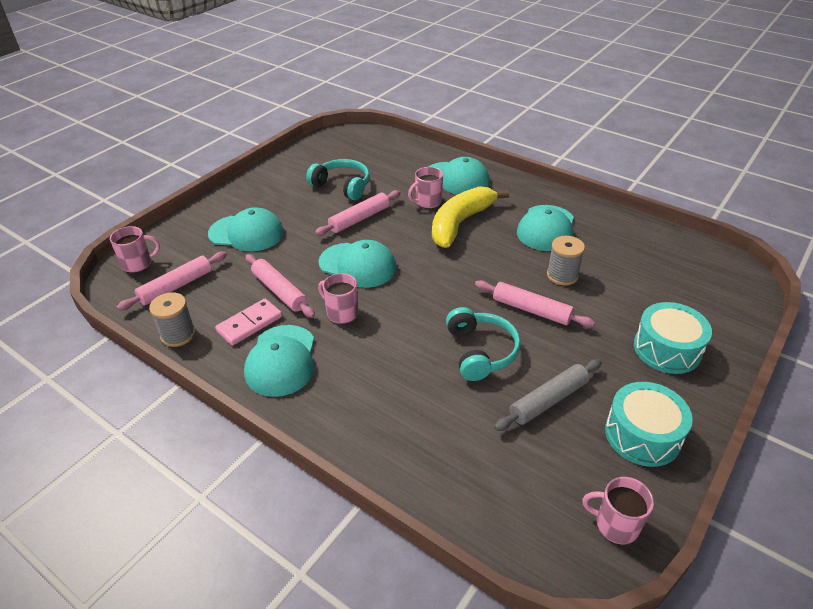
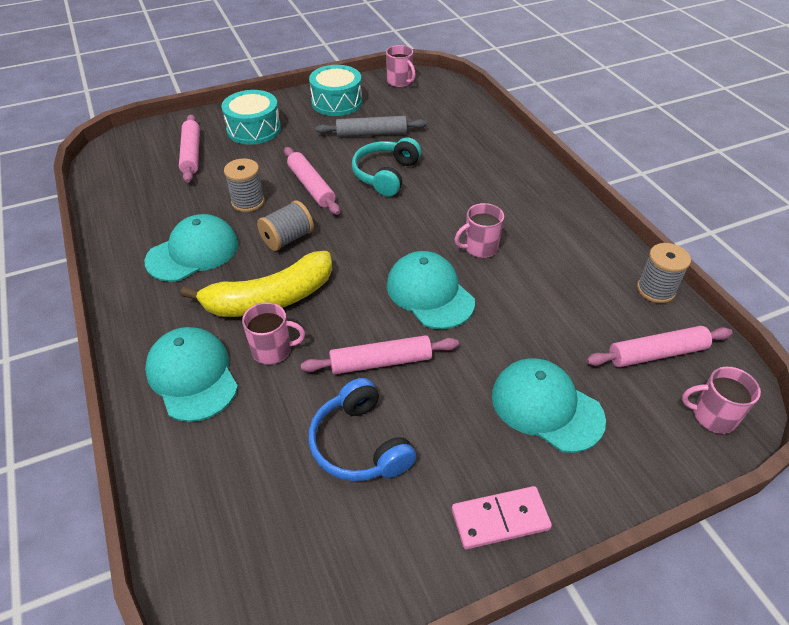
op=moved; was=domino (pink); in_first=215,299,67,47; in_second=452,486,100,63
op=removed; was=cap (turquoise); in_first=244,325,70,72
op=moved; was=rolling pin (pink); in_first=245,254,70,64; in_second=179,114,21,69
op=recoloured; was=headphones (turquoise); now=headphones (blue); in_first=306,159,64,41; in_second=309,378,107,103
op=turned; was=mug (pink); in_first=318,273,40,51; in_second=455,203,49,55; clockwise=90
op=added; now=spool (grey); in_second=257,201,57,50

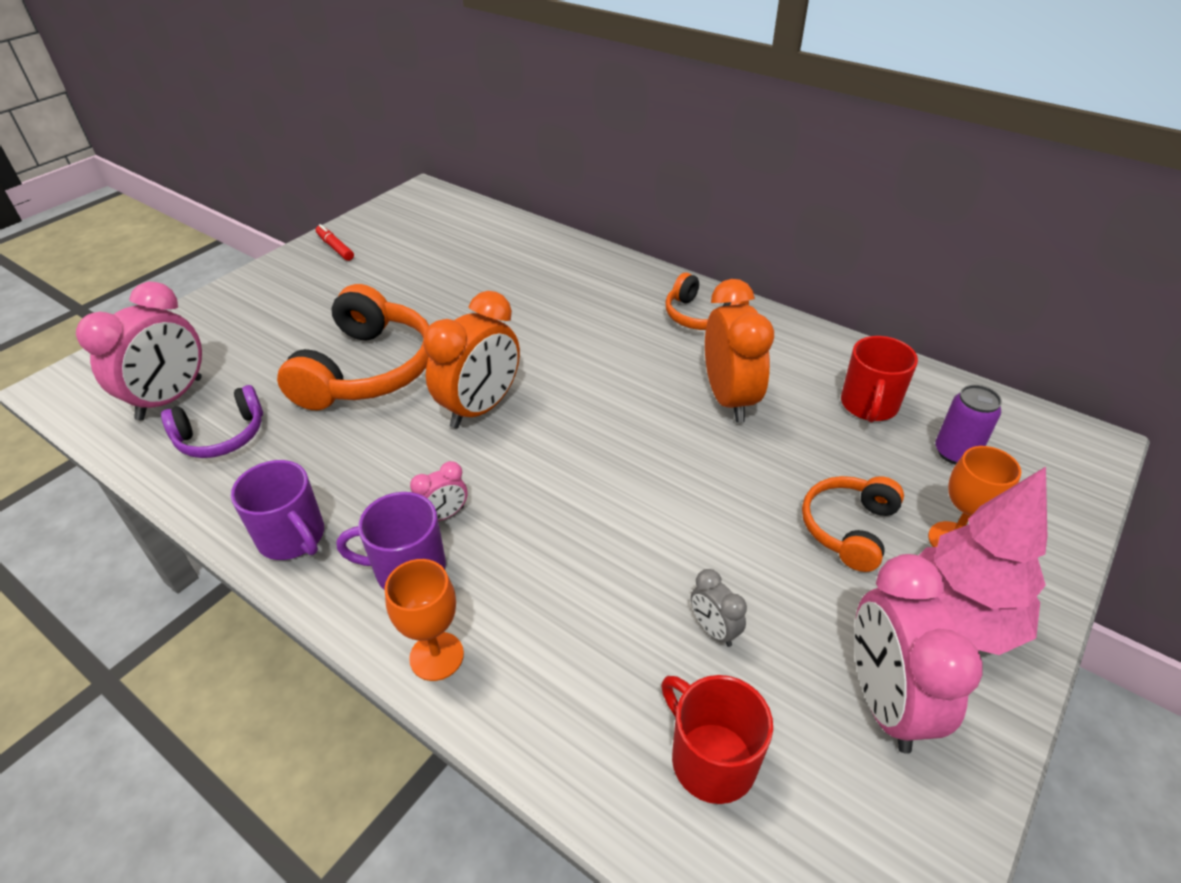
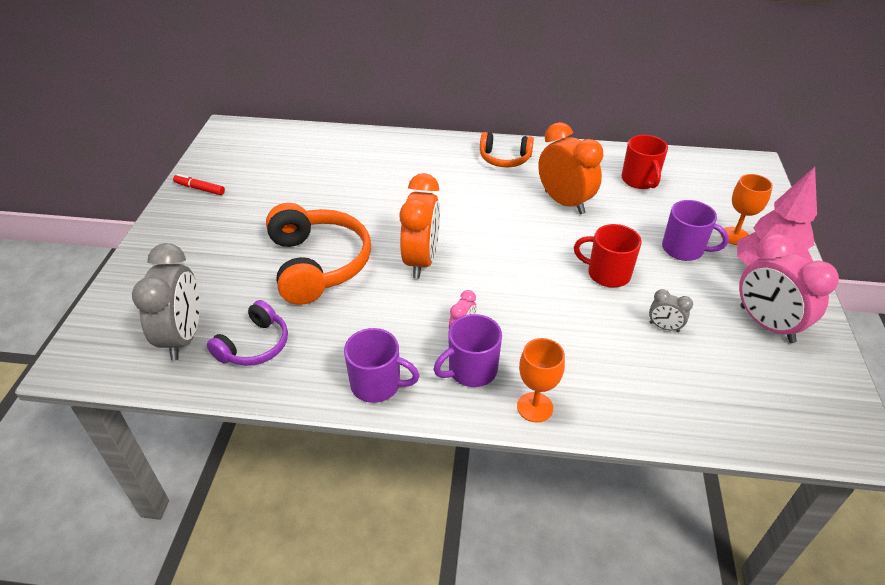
op=recoloured; was=clock (pink); now=clock (grey); in_first=76,282,126,138; in_second=132,243,68,117
op=moved; was=mug (red); in_first=661,675,112,129; in_second=574,224,68,64
op=replaced; was=headphones (orange); now=mug (purple); in_first=802,476,102,96; in_second=662,200,67,61
op=removed; was=can (purple); in_first=935,385,67,80

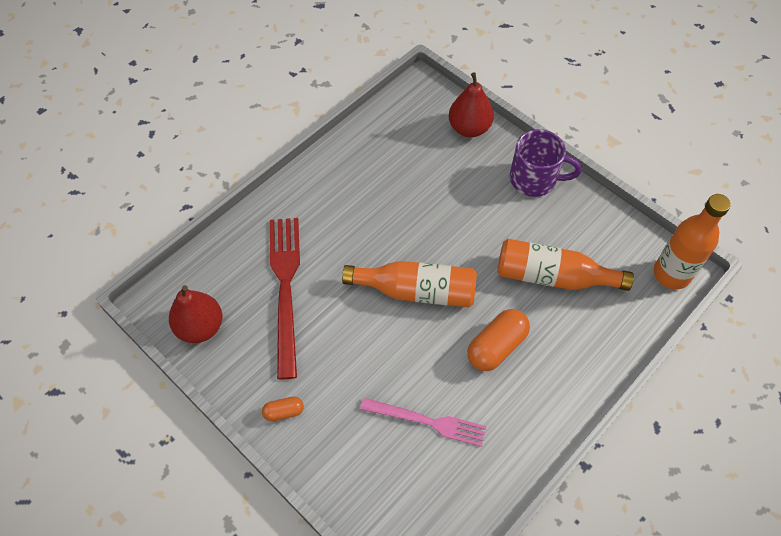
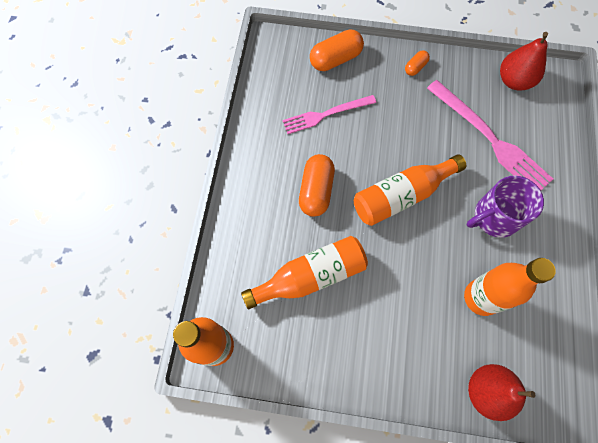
op=recoloured; was=fork (red); now=fork (pink); in_first=270,218,30,161; in_second=427,80,126,110
op=moved; was=mug (purple); in_first=510,129,72,68; in_second=467,175,77,63
op=added; now=capsule (orange); in_second=310,30,54,41
op=added; now=bottle (orange); in_second=464,258,92,58

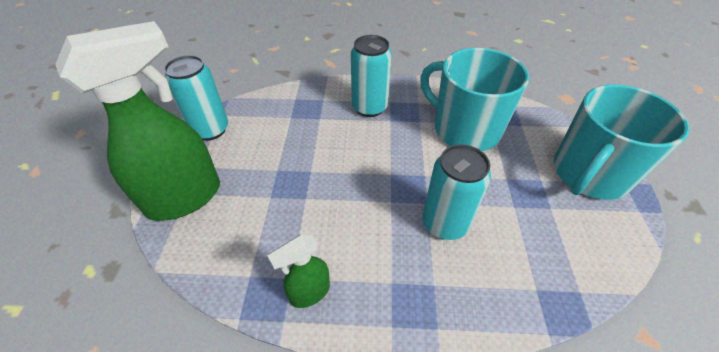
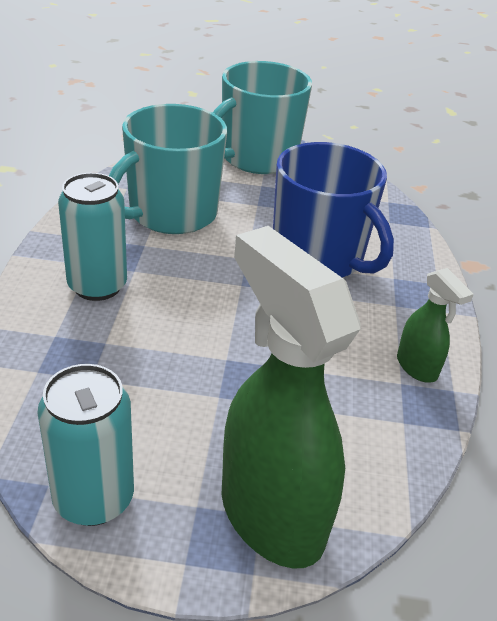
op=replaced; was=can (turquoise); now=mug (blue); in_first=423,144,68,96; in_second=273,142,121,135
op=turned; was=mug (turquoise); in_first=554,85,135,115; in_second=213,61,99,113; clockwise=90

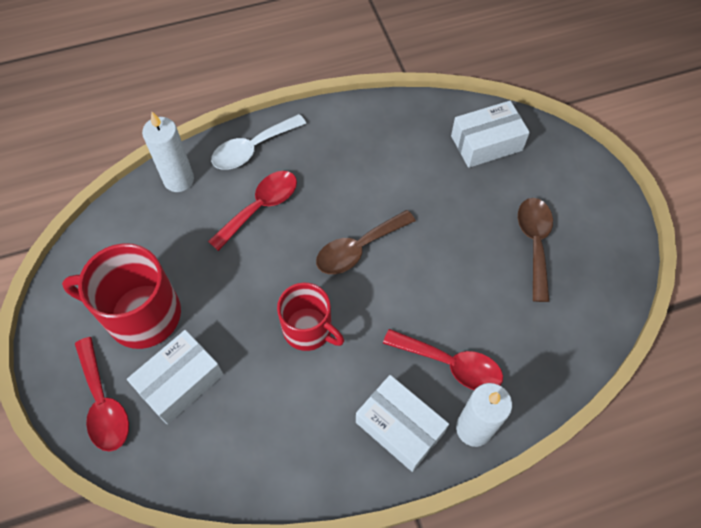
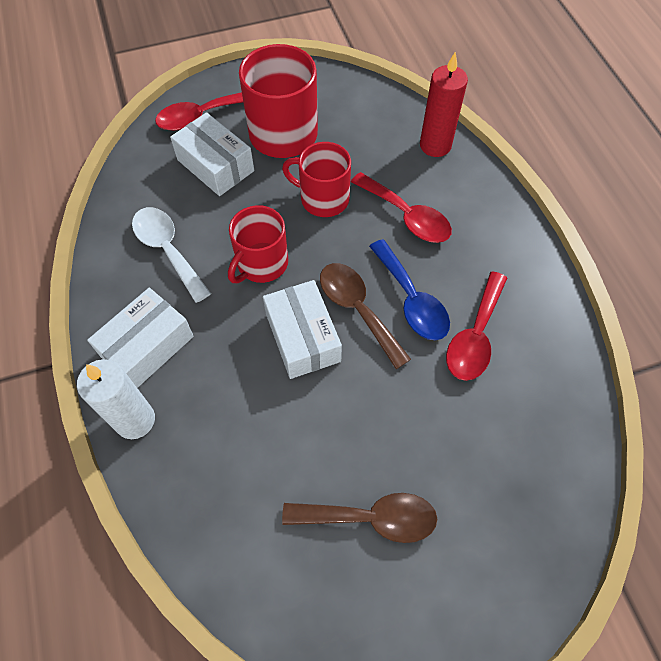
op=recoloured; was=candle (white); now=candle (red); in_first=142,112,52,80; in_second=420,52,48,105
op=moved; was=spoon (white); in_first=211,114,95,56; in_second=132,207,79,96
op=moved; was=spoon (red); in_first=383,329,120,61; in_second=446,271,61,110
op=moved; was=box (white); in_first=451,101,79,67; in_second=263,280,79,99
op=added; now=mug (red); in_second=282,142,69,75
op=added; now=spoon (blue); in_second=369,239,81,101

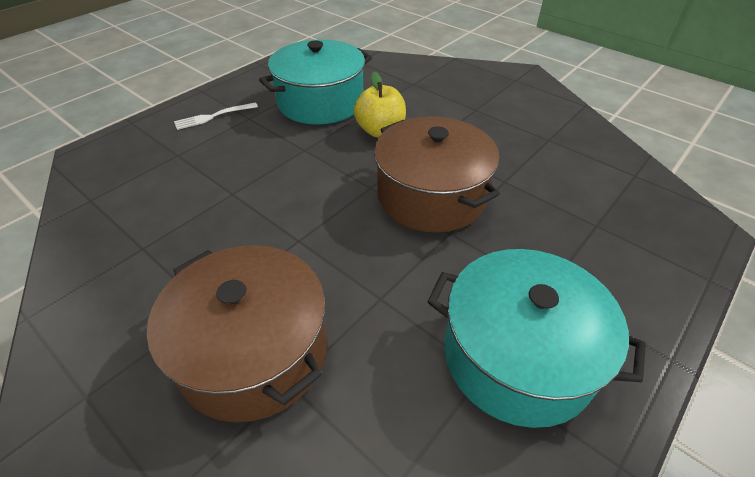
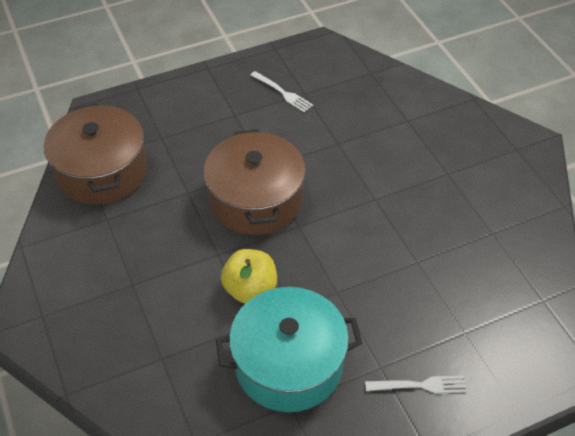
op=moved; was=pot (brown); in_first=147,245,180,177; in_second=44,103,103,102
op=replaced; was=pot (turquoise); now=fork (white); in_first=427,249,219,179; in_second=250,71,63,42

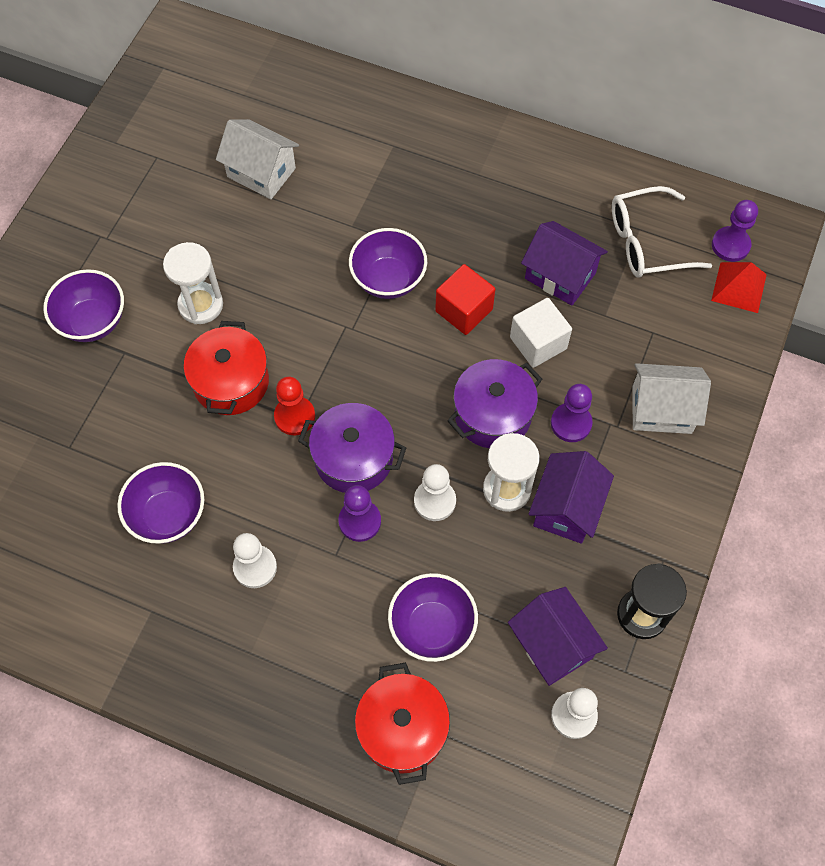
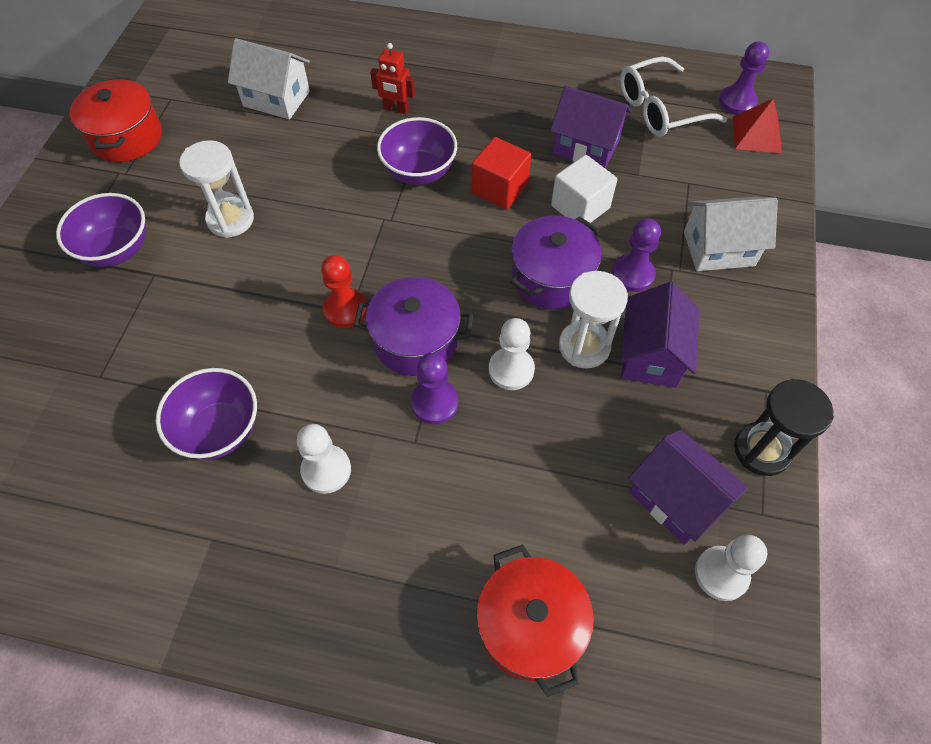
op=moved; was=pot (red); in_first=183,321,86,94; in_second=70,77,92,85
op=removed; was=bowl (purple); in_first=388,573,90,89
op=added; now=robot (red); in_second=370,43,45,71

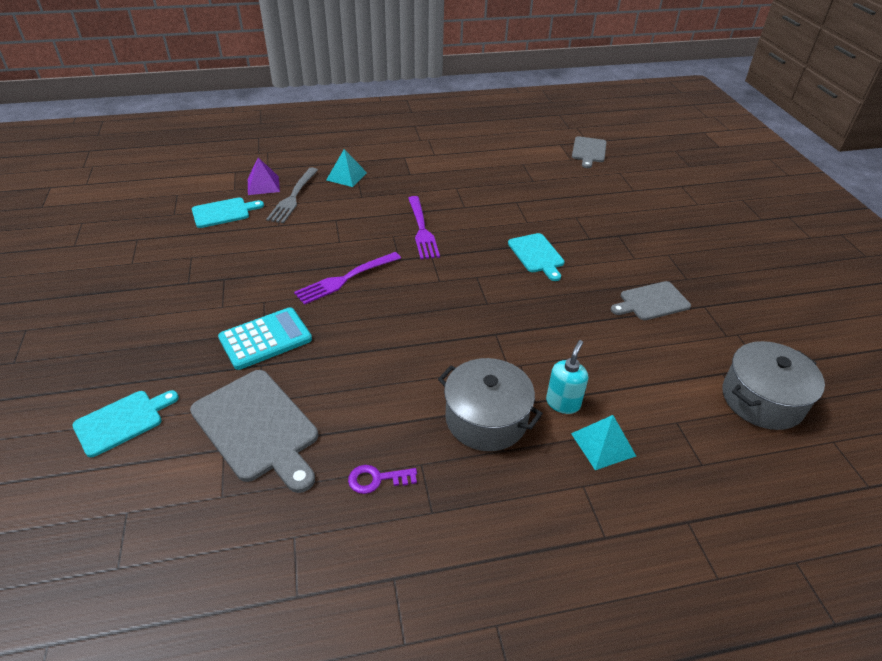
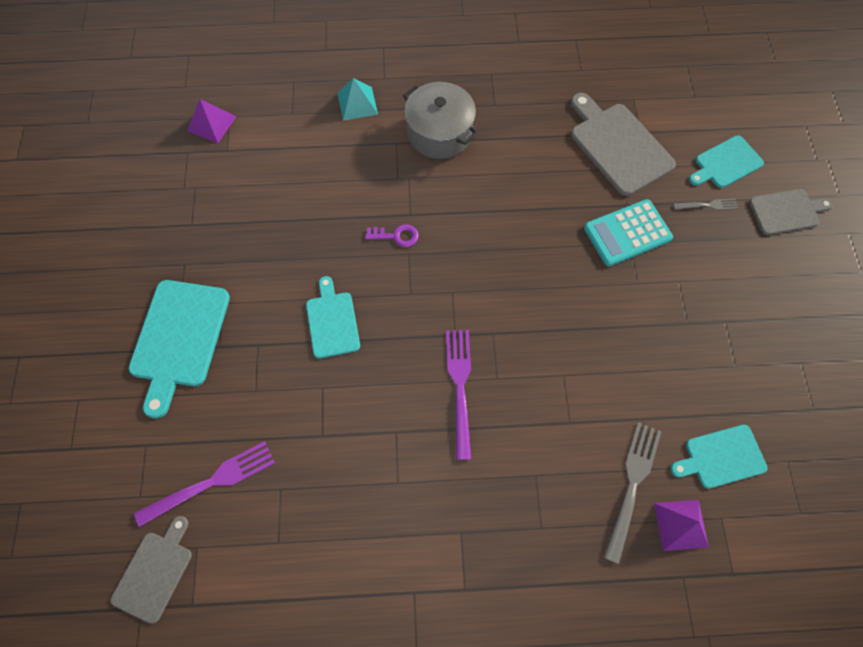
op=moved; was=fork (purple); in_first=294,252,107,53; in_second=134,441,141,86
op=removed; was=pyramid (turquoise); in_first=326,149,41,38
op=moved; was=key (purple); in_first=348,465,69,29; in_second=365,224,54,23
op=removed; was=soap dispenser (turquoise); in_first=546,340,42,74
op=moved; was=cutting board (grey); in_first=611,281,80,39; in_second=749,189,84,46
op=replaced; was=pot (grey); now=pyramid (purple); in_first=723,341,102,89; in_second=187,99,50,44
op=added; now=cutting board (turquoise); in_second=129,280,101,139
op=added; now=fork (grey); in_second=673,199,65,11

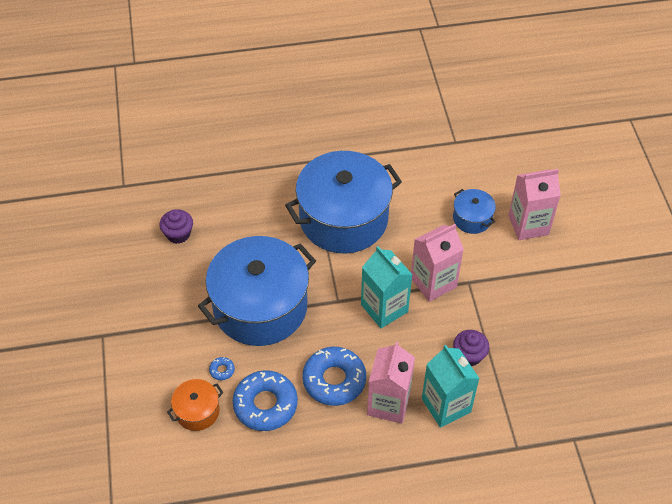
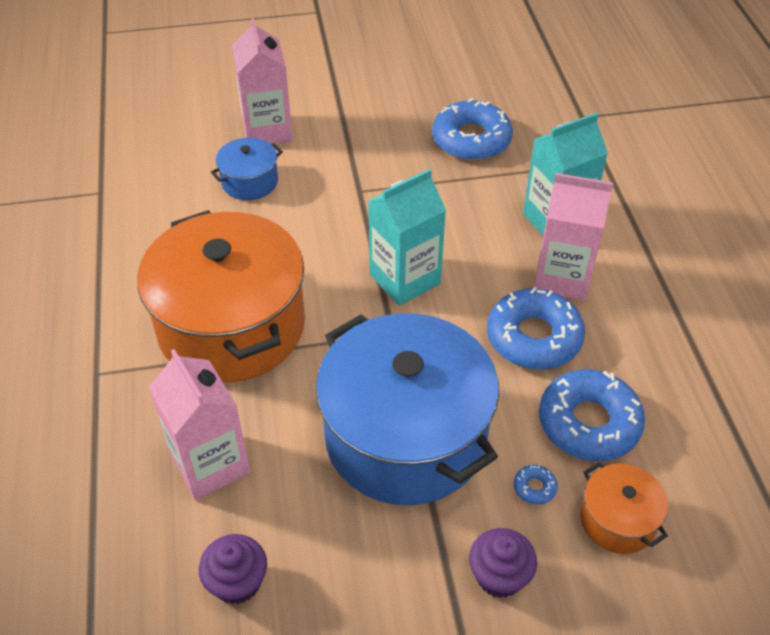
op=recoloured; was=pot (blue); now=pot (orange); in_first=285,151,117,102; in_second=137,210,168,173
op=moved; was=carton (pink); in_first=411,224,53,78; in_second=149,349,101,151
op=moved; was=cupcake (purple); in_first=453,330,36,37; in_second=469,528,68,70
op=added; now=donut (blue); in_second=432,98,81,63

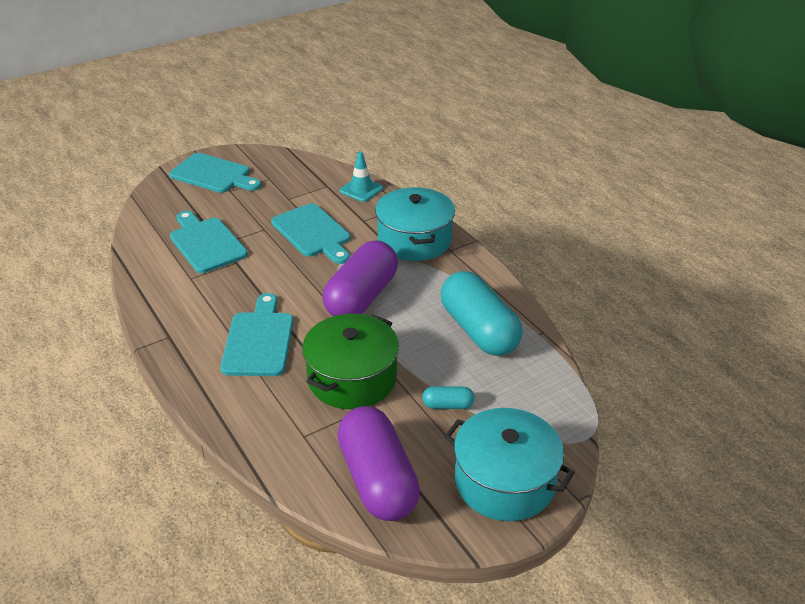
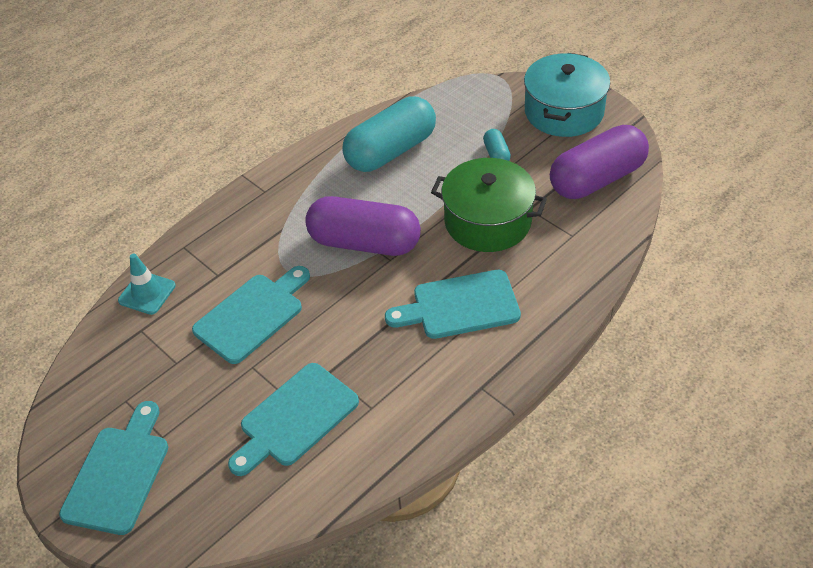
op=removed; was=pot (turquoise); in_first=375,187,80,74

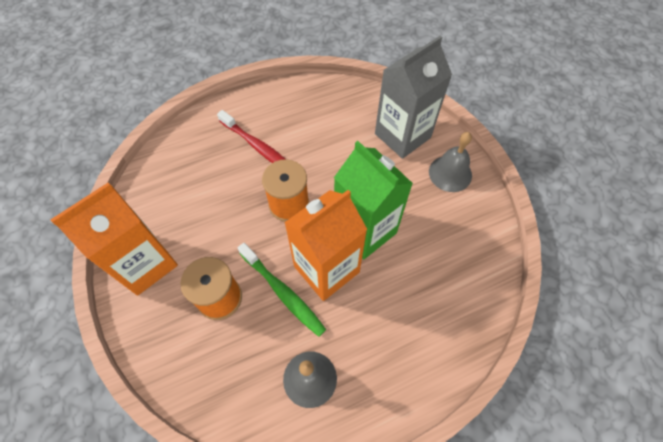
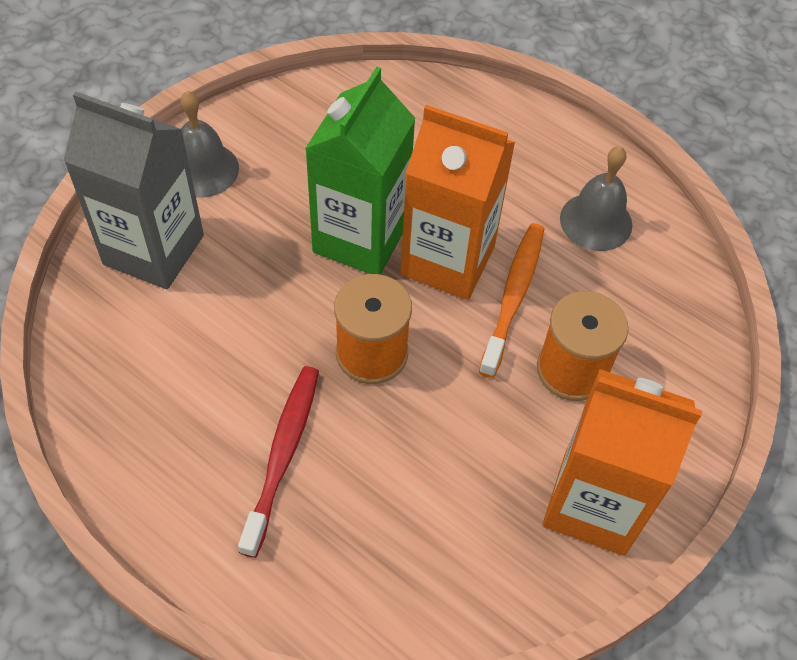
op=recoloured; was=toothbrush (green); now=toothbrush (orange); in_first=238,243,88,94; in_second=479,223,65,155

